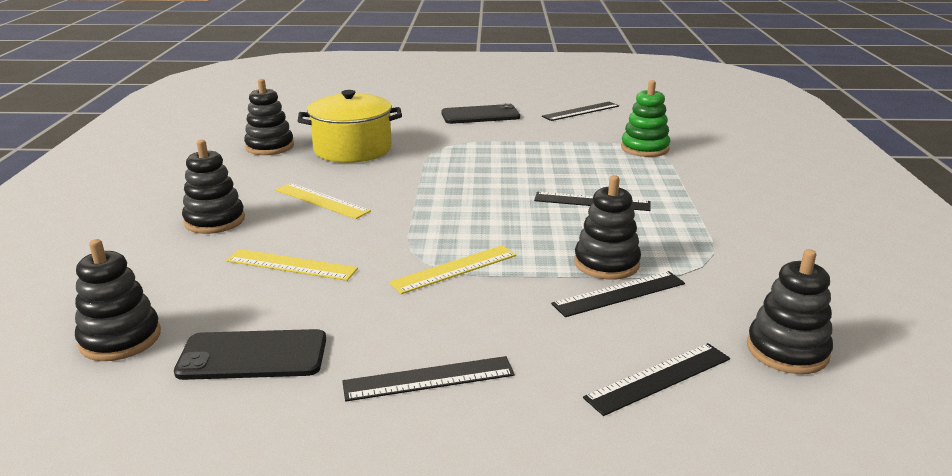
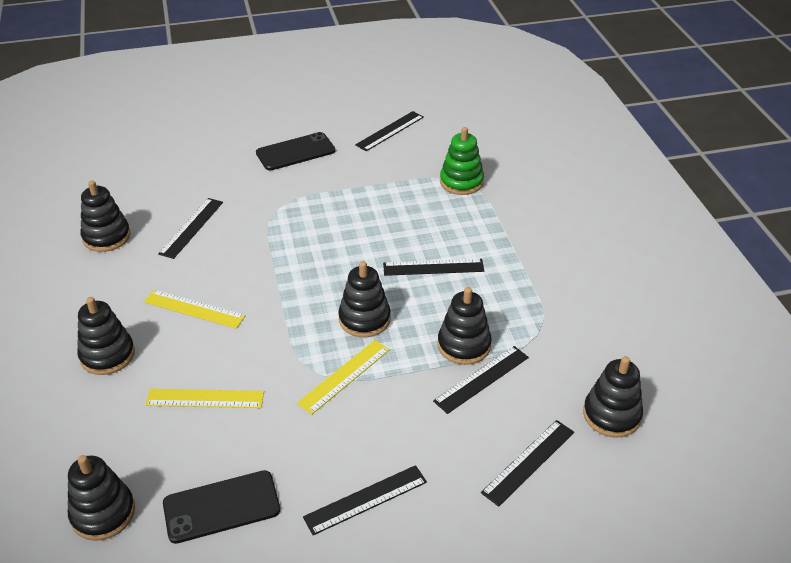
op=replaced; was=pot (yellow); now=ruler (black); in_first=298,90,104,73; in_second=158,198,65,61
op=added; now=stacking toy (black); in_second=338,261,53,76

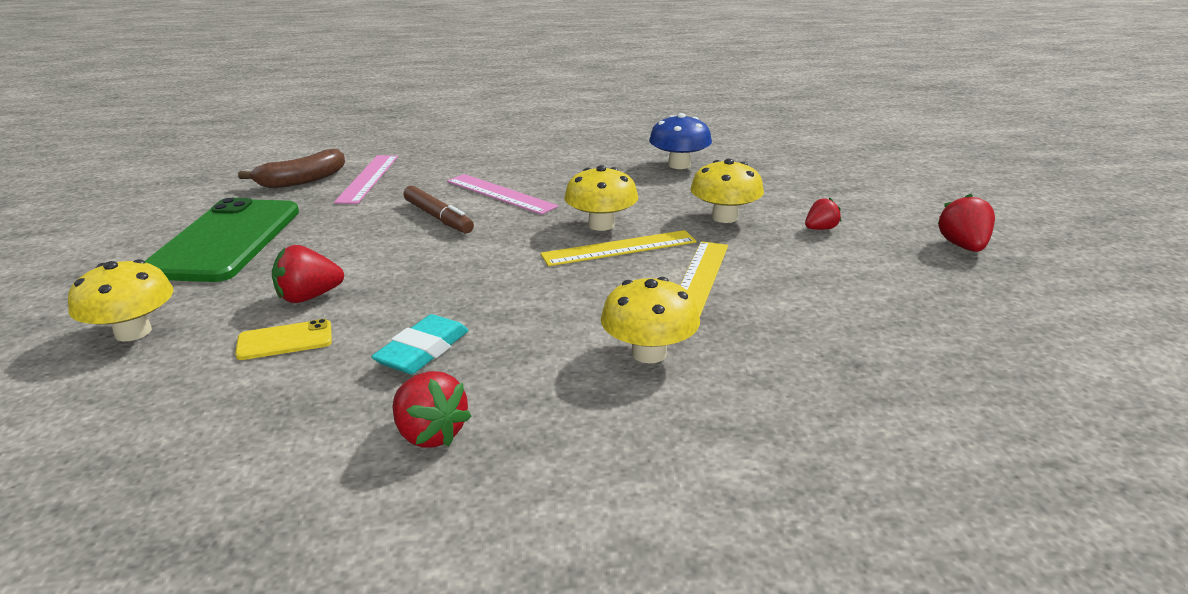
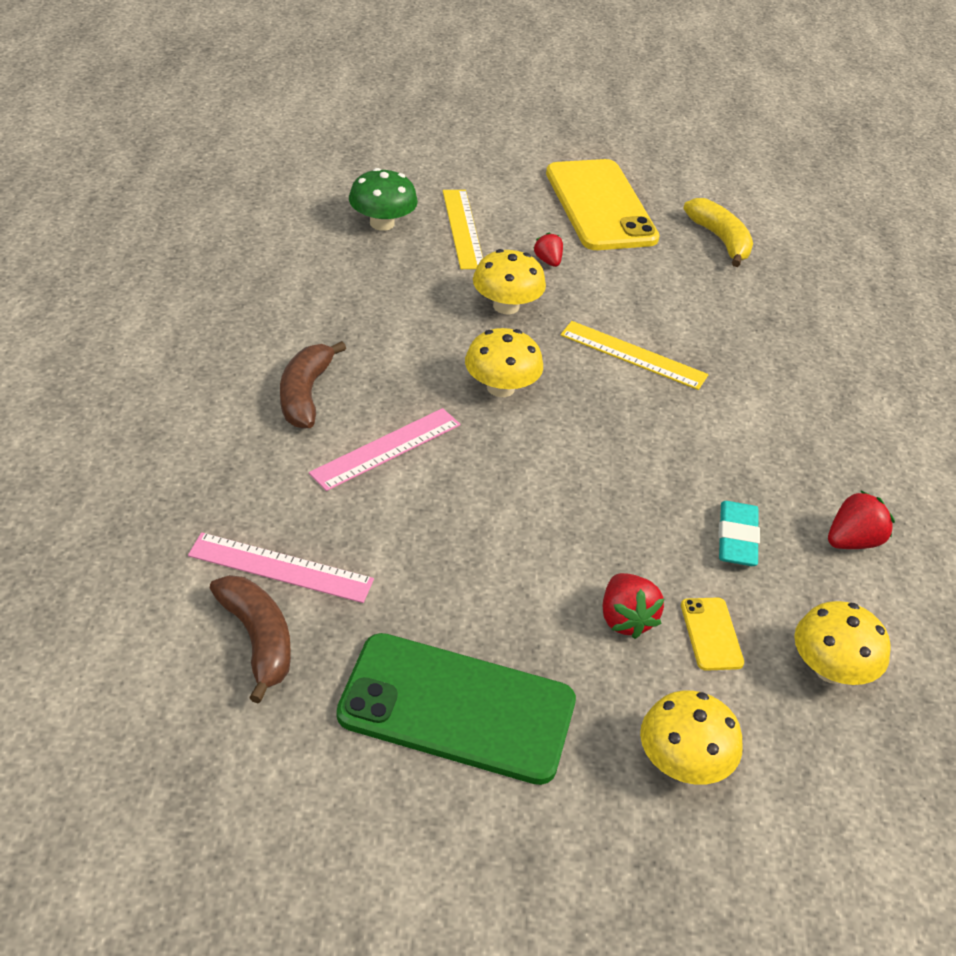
op=turned; was=eraser (turquoise); in_first=371,314,98,60; in_second=718,501,42,65; clockwise=60
op=removed; was=marker (brown); in_first=403,186,71,47
op=moved; was=ruler (yellow); in_first=540,230,157,36; in_second=443,190,40,79
op=moved; was=mushroom (yellow); in_first=601,277,99,86; in_second=794,601,97,84
op=removed; was=mushroom (blue); in_first=649,113,63,56
op=replaced; was=strawberry (red); now=phone (yellow); in_first=937,194,58,58; in_second=546,159,114,91
op=added; now=banana (brown); in_second=280,341,66,88
op=added; now=mushroom (green); in_second=349,168,69,63
op=added; now=banana (yellow); in_second=683,198,70,69

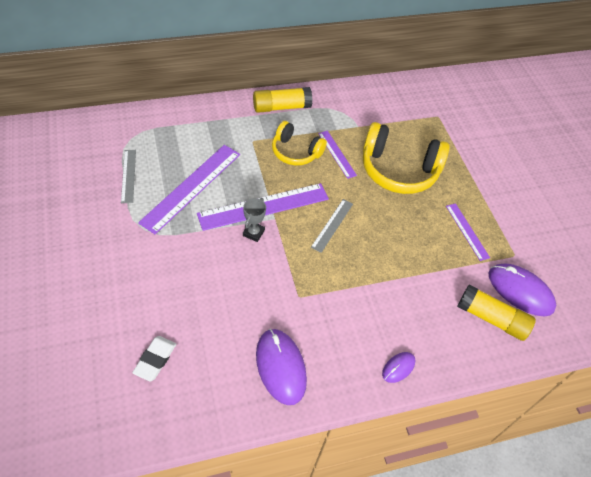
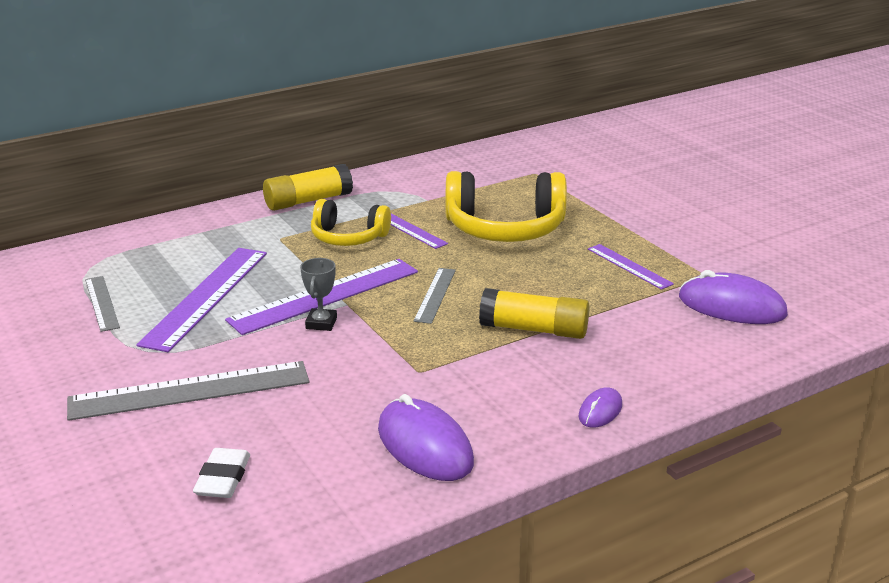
op=moved; was=glue stick (yellow); in_first=457,285,79,56; in_second=479,288,110,51
op=added; now=ruler (grey); in_second=67,361,242,60

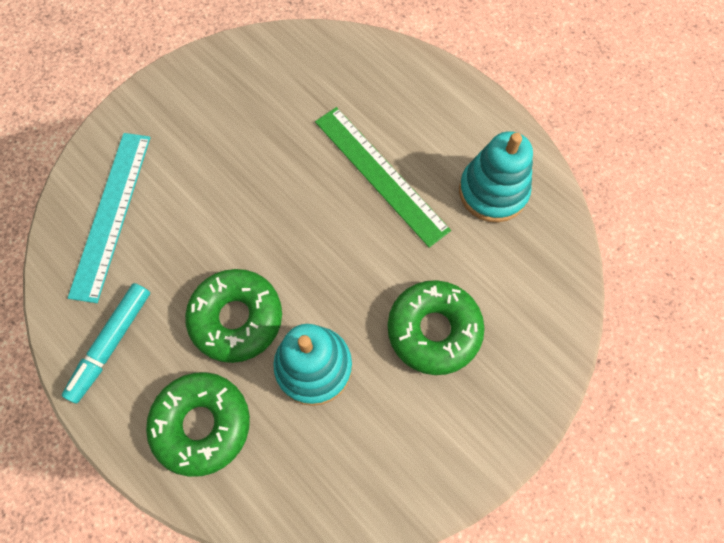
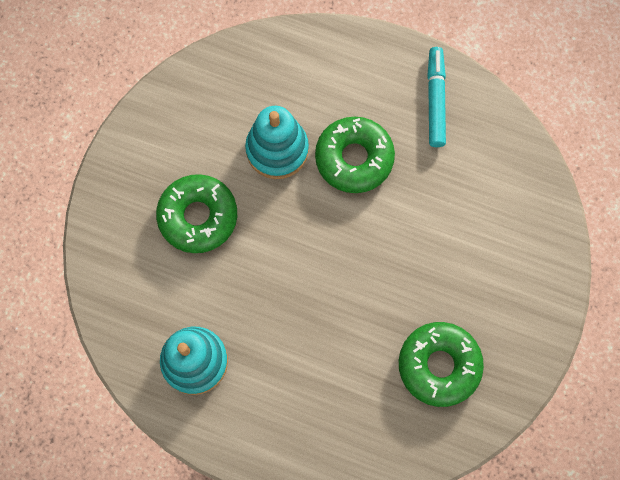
op=removed; was=ruler (turquoise); in_first=68,133,83,170
op=moved; was=donut (green); in_first=146,372,104,105; in_second=399,322,85,85
op=removed; was=ruler (green); in_first=315,107,136,141

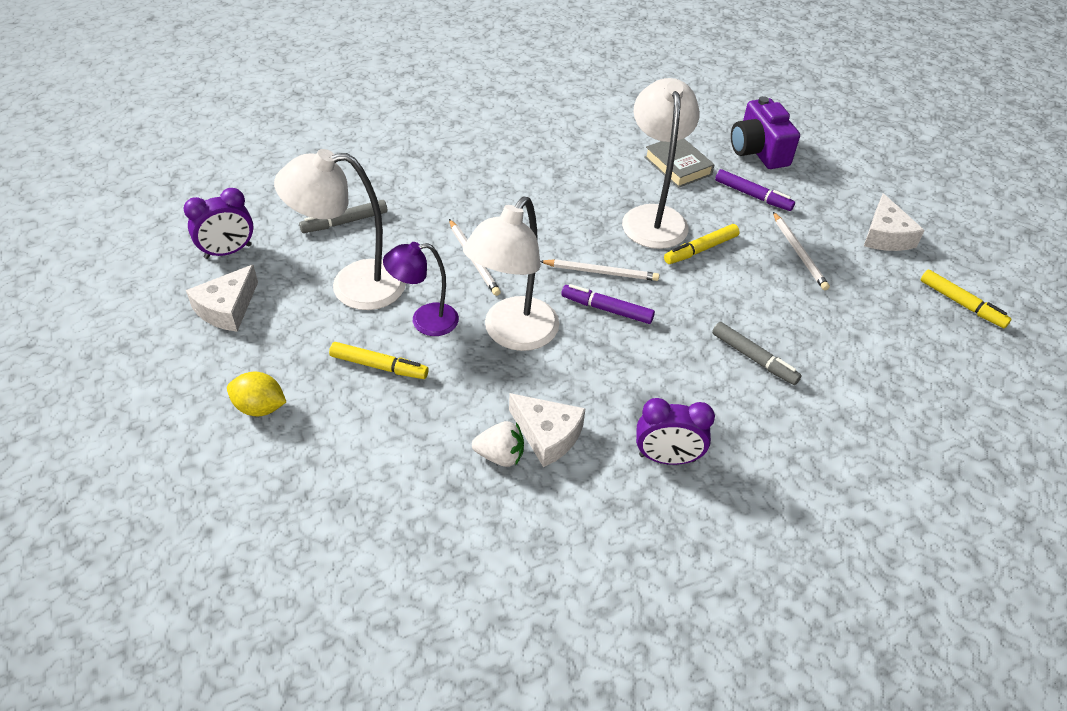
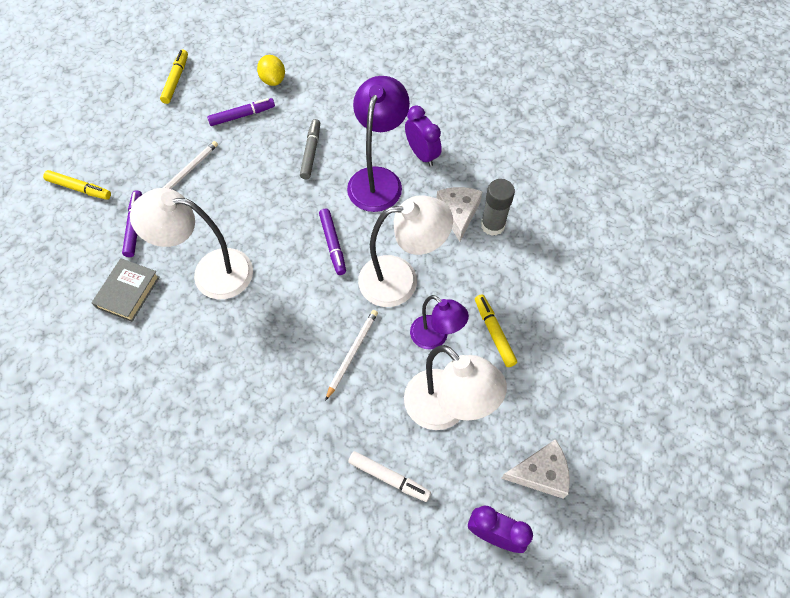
op=moved; was=lemon (yellow); in_first=227,372,59,44; in_second=257,55,28,31
op=recoloured; was=marker (grey); now=marker (white); in_first=299,200,88,33; in_second=348,451,83,51
op=replaced; was=strawberry (white); now=glue stick (grey); in_first=472,421,52,46; in_second=481,179,34,57
op=removed; was=pencil (white); in_first=540,259,119,22
op=turned; was=lamp (white); in_first=622,78,78,171; in_second=130,188,123,111; clockwise=45
op=moved; was=marker (yellow); in_first=664,224,76,40; in_second=43,170,68,30
op=removed; was=camera (purple); in_first=731,96,69,73
op=removed; was=cheese (white); in_first=864,193,61,58
op=added; now=marker (purple); in_second=207,98,68,28
op=added; now=lamp (purple); in_second=347,76,63,136

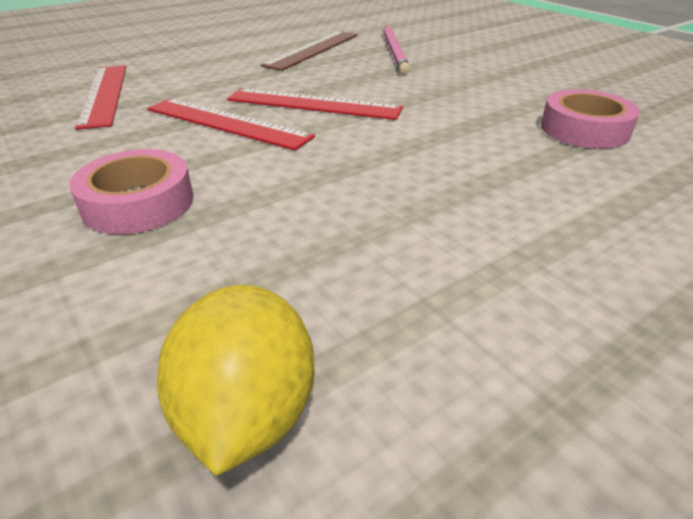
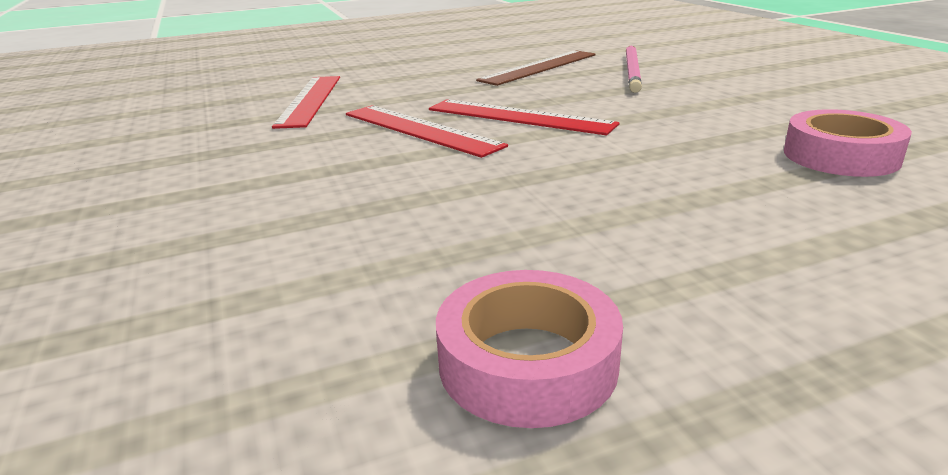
op=moved; was=tape (pink); in_first=69,149,124,85; in_second=436,270,187,158
op=removed; was=lemon (yellow); in_first=157,285,158,191

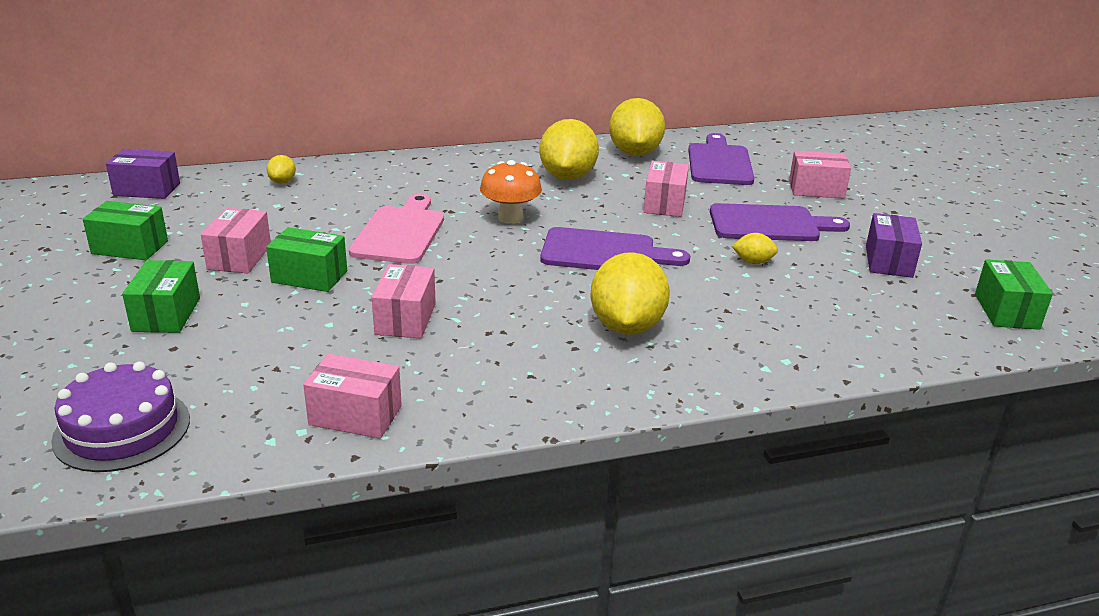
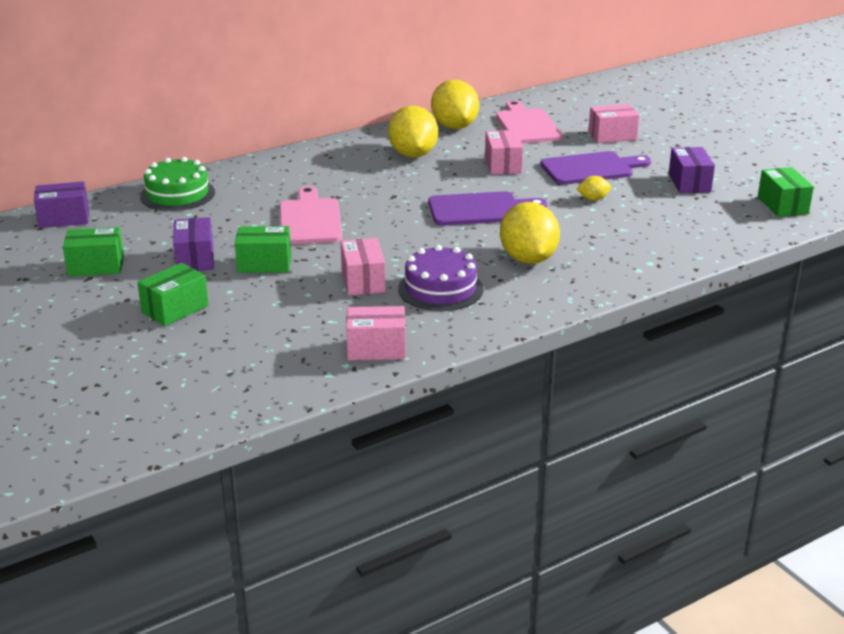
op=moved; was=cake (purple); in_first=51,361,139,111; in_second=398,245,85,66
op=turned; was=box (green); in_first=122,260,78,73; in_second=137,263,72,63; clockwise=60
op=recoloured; was=box (pink); now=box (purple); in_first=201,208,70,65; in_second=173,217,41,54
op=replaced; was=lemon (yellow); now=cake (green); in_first=267,155,29,29; in_second=140,157,75,54
op=removed; was=mushroom (orange); in_first=480,160,62,64
op=recoloured; was=cutting board (purple); now=cutting board (pink); in_first=688,133,66,52; in_second=496,100,66,43

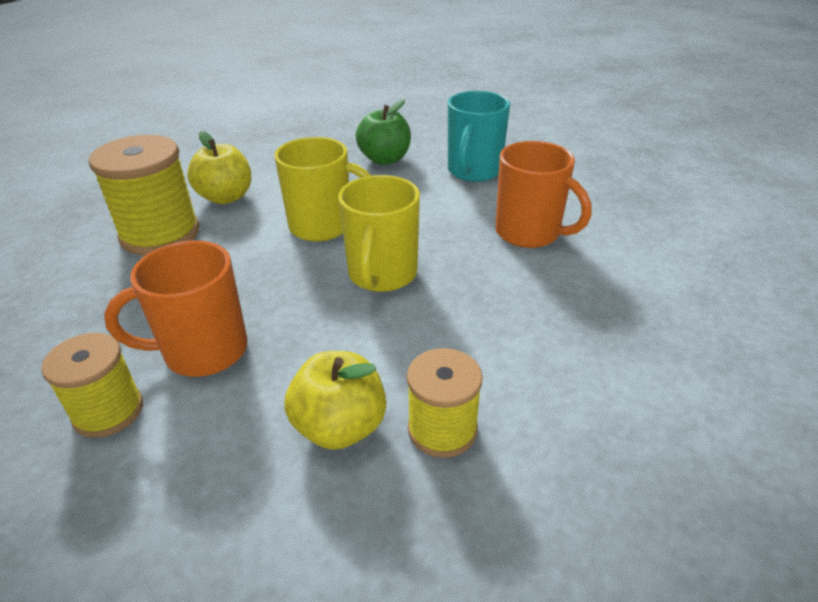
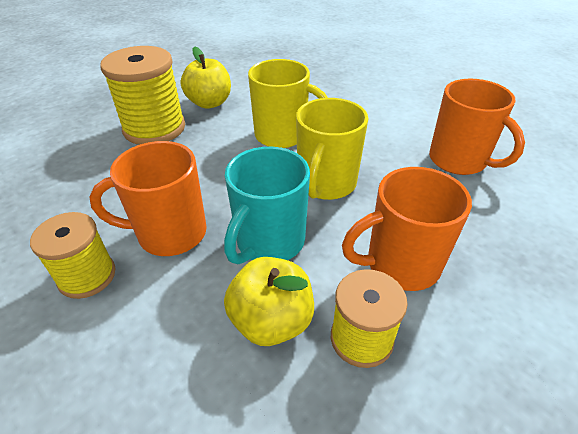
op=removed; was=apple (green); in_first=356,100,55,65
op=moved; was=mug (turquoise); in_first=448,91,62,91; in_second=224,147,86,117
op=added; now=mug (orange); in_second=342,167,130,124

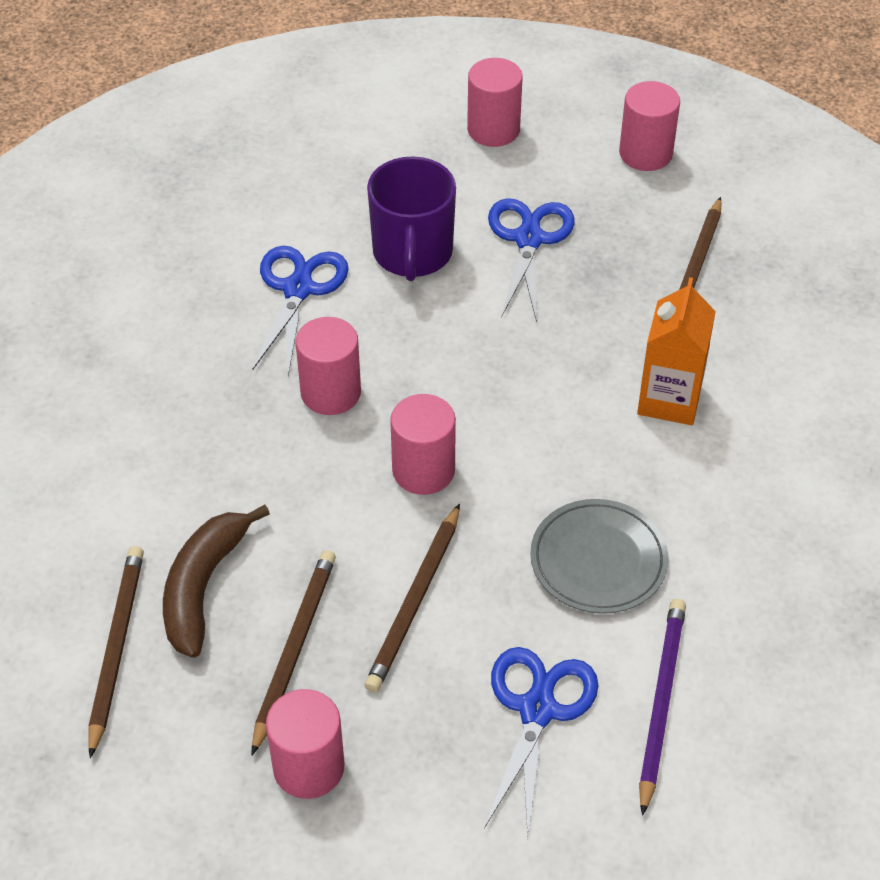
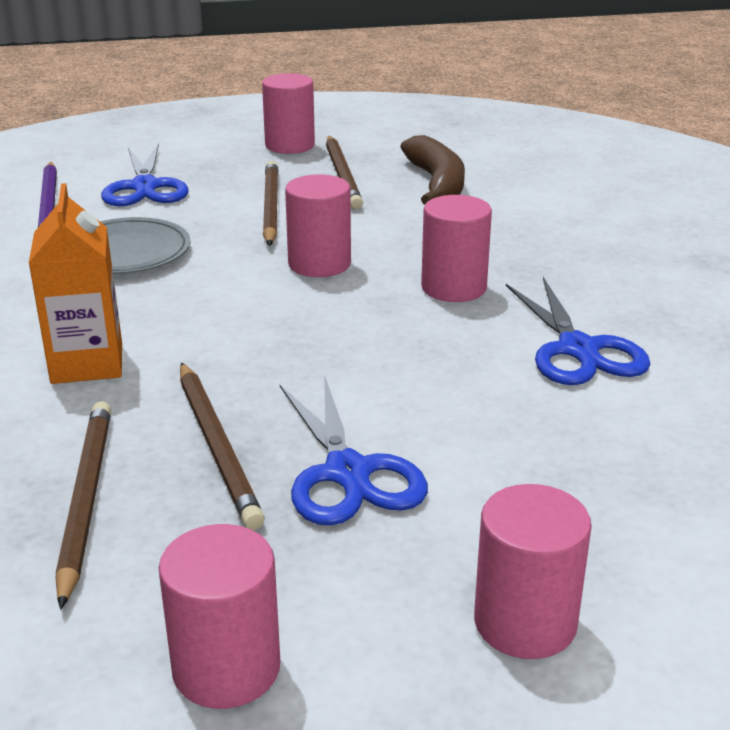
op=moved; was=pencil (brown); in_first=89,546,55,212; in_second=180,363,85,167
op=removed; was=mug (purple); in_first=367,156,89,125

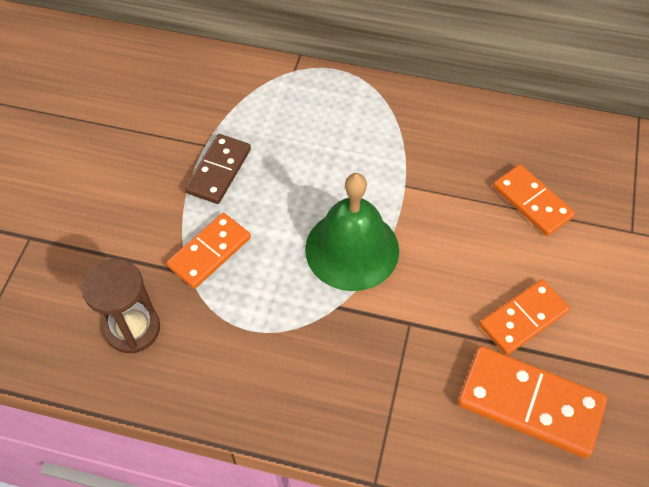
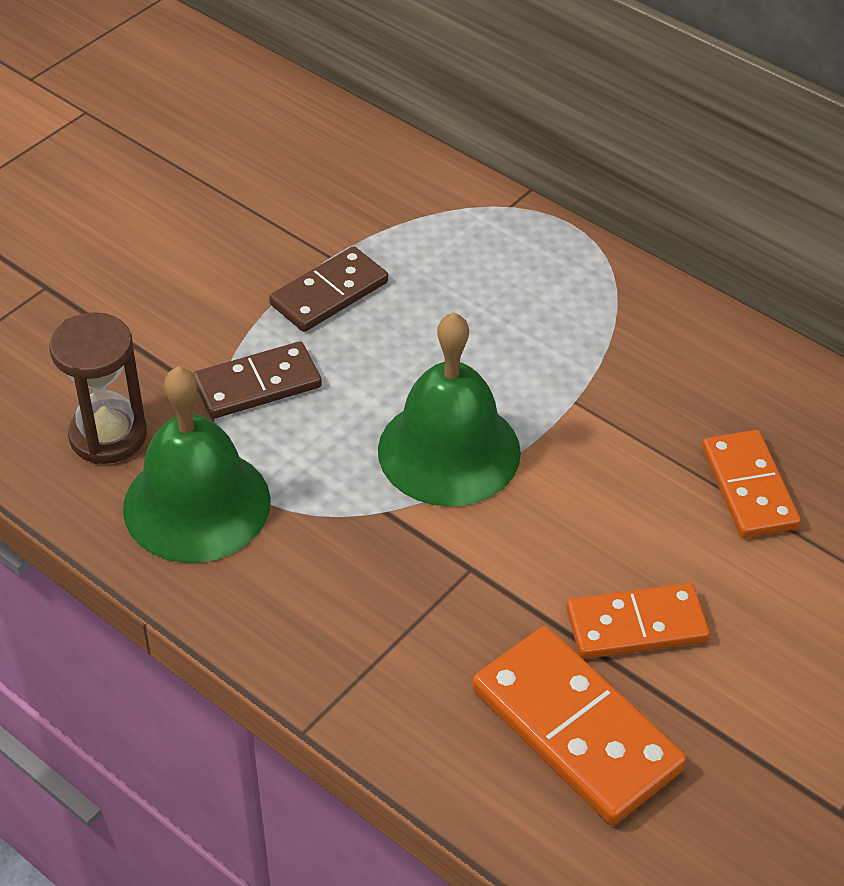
op=recoloured; was=domino (orange); now=domino (brown); in_first=167,213,84,76; in_second=193,341,129,78
op=added; now=bell (green); in_second=123,366,148,197

